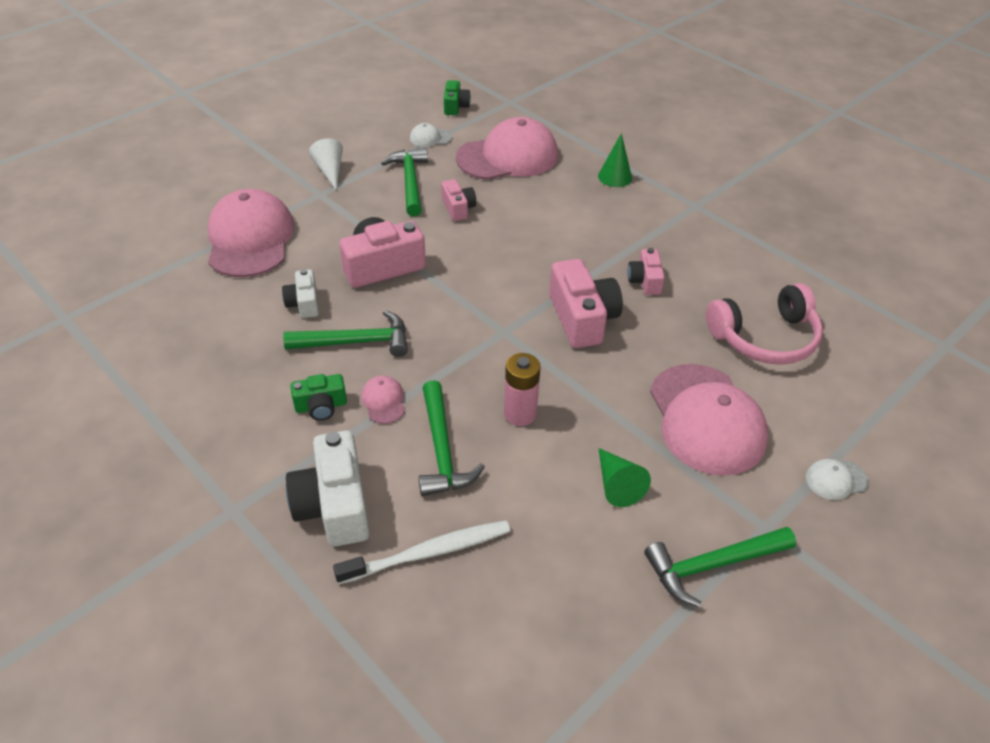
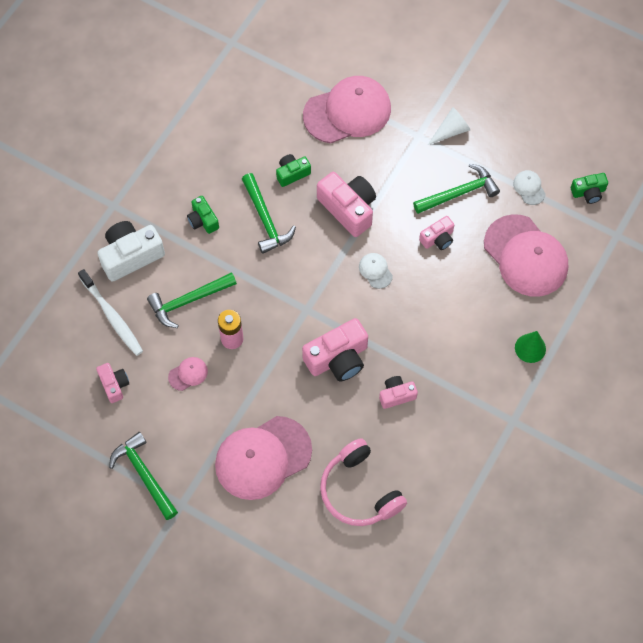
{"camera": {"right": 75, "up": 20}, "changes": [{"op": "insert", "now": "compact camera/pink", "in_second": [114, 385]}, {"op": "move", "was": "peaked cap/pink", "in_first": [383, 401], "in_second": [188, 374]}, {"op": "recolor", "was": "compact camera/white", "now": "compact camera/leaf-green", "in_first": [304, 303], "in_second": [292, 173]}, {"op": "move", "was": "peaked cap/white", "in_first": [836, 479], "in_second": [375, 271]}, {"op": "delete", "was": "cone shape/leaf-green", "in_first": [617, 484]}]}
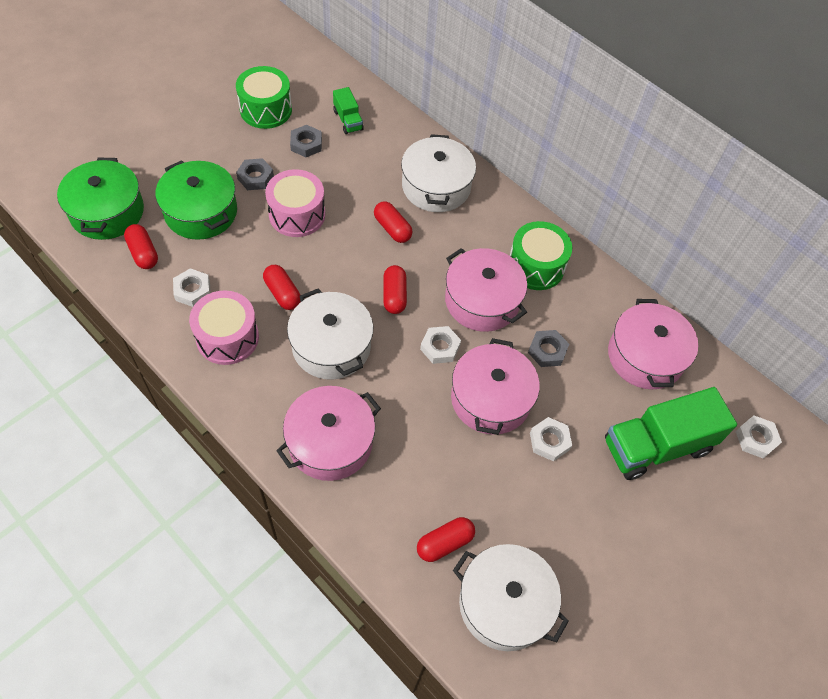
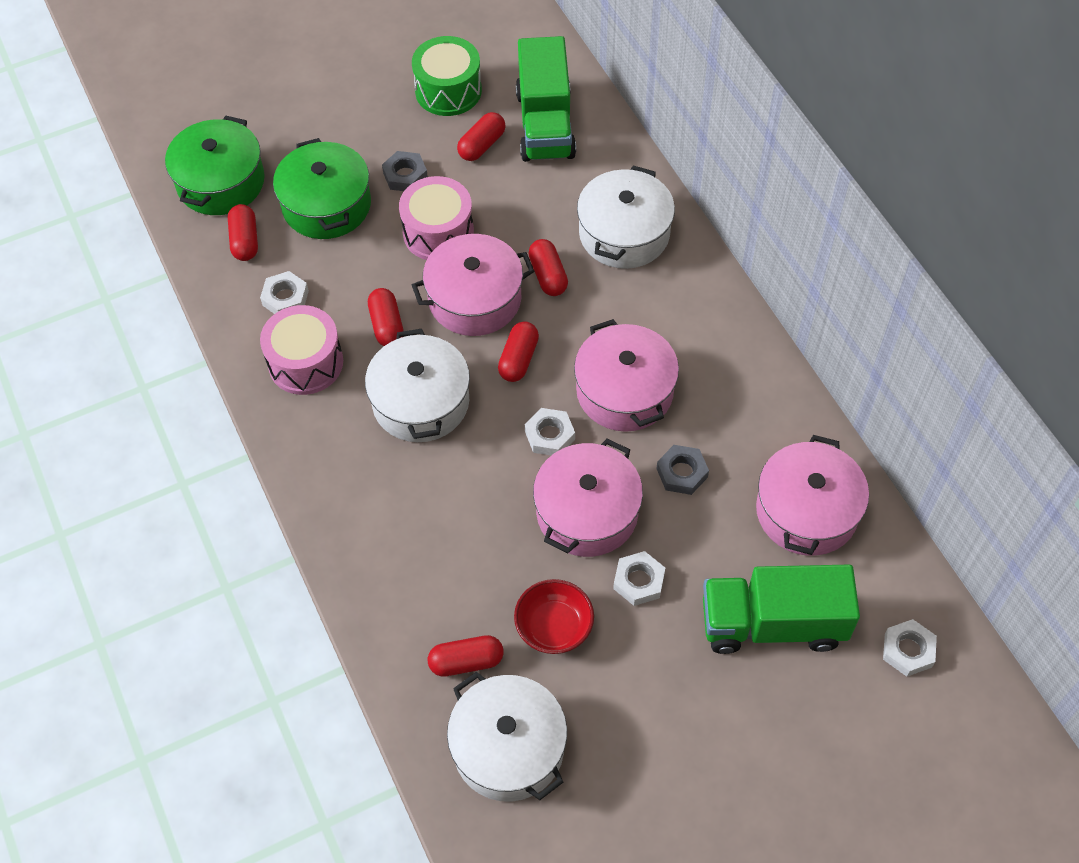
{"camera": {"right": 25, "up": 0}, "changes": [{"op": "move", "was": "pot/pink", "in_first": [330, 442], "in_second": [475, 299]}, {"op": "replace", "was": "nut/grey", "now": "capsule/red", "in_first": [306, 144], "in_second": [482, 145]}, {"op": "insert", "now": "serving bowl/red", "in_second": [554, 627]}, {"op": "resize", "was": "truck/leaf-green", "in_first": [348, 120], "in_second": [545, 124], "ratio": 2.08}, {"op": "delete", "was": "toy drum/leaf-green", "in_first": [536, 266]}]}
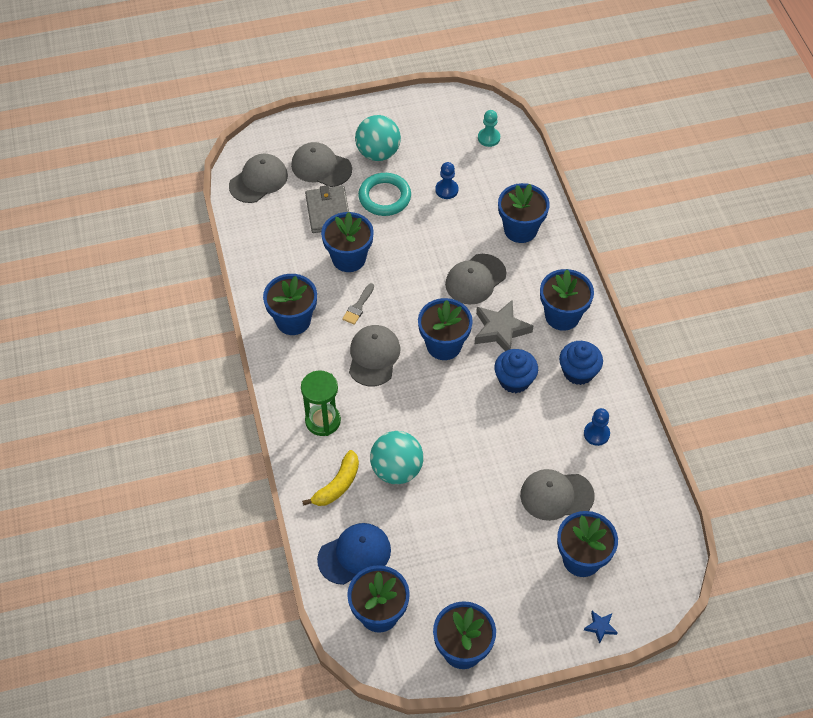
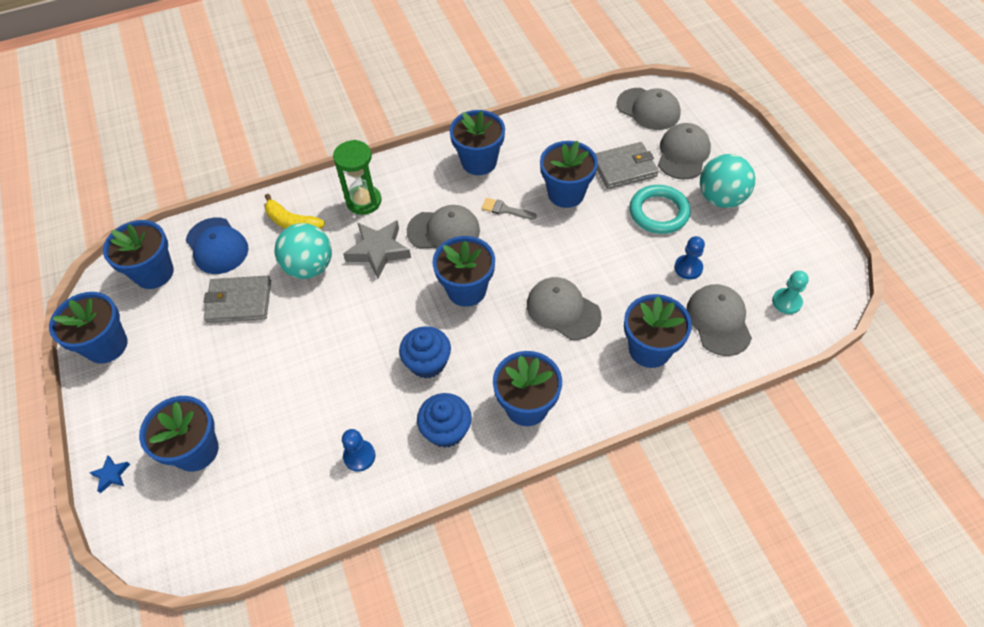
{"camera": {"right": 85, "up": 0}, "changes": [{"op": "insert", "now": "wallet/grey", "in_second": [239, 301]}, {"op": "move", "was": "star/grey", "in_first": [500, 330], "in_second": [378, 251]}, {"op": "move", "was": "peaked cap/grey", "in_first": [556, 495], "in_second": [718, 321]}]}
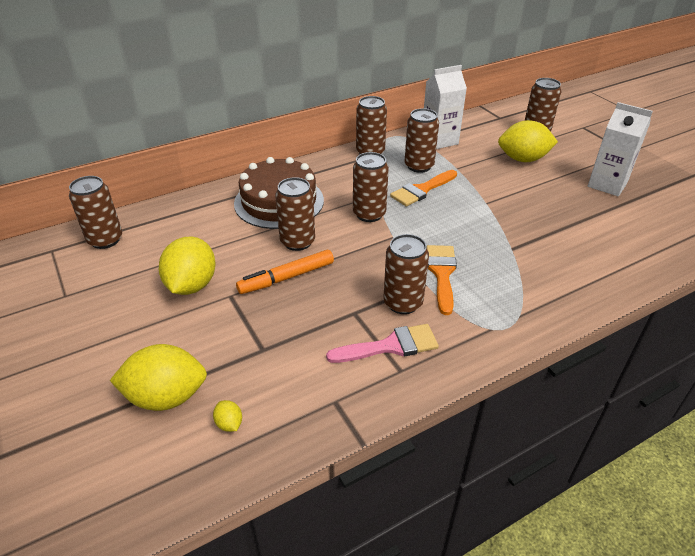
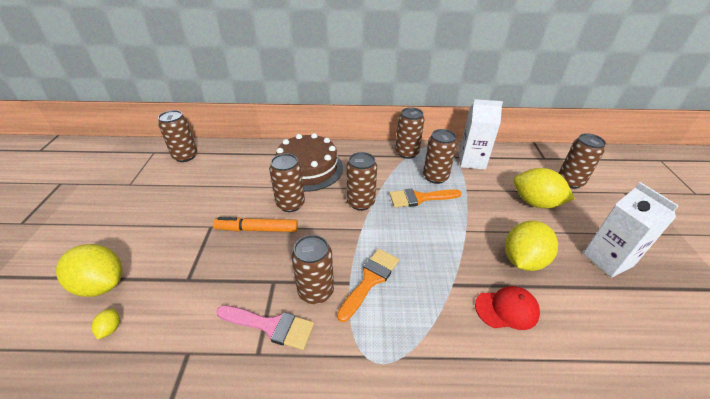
{"camera": {"right": 30, "up": 0}, "changes": [{"op": "insert", "now": "peaked cap/red", "in_second": [507, 309]}, {"op": "move", "was": "toy lemon/golden", "in_first": [192, 285], "in_second": [523, 260]}]}
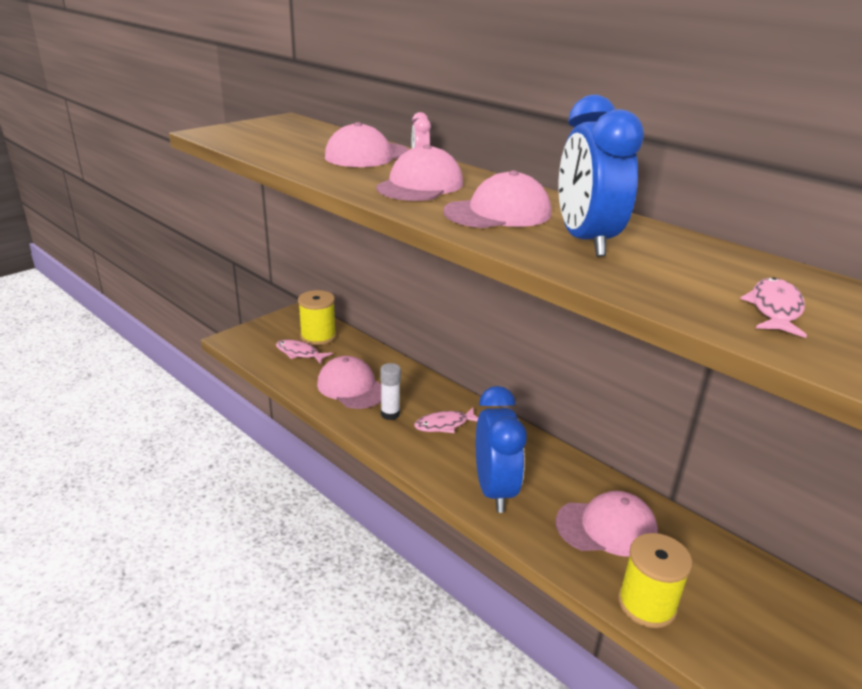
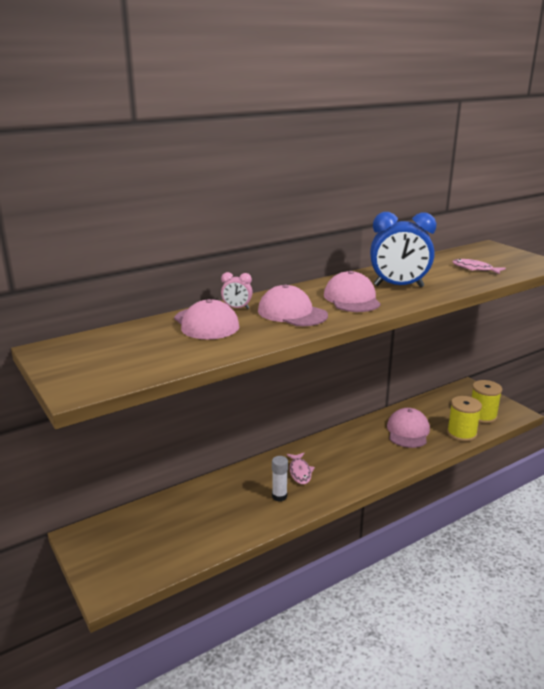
{"camera": {"right": -75, "up": -5}, "changes": [{"op": "move", "was": "spool/golden", "in_first": [318, 336], "in_second": [482, 416]}, {"op": "delete", "was": "toy fish/pink", "in_first": [299, 353]}, {"op": "delete", "was": "peaked cap/pink", "in_first": [351, 387]}, {"op": "delete", "was": "clock/blue", "in_first": [494, 490]}]}
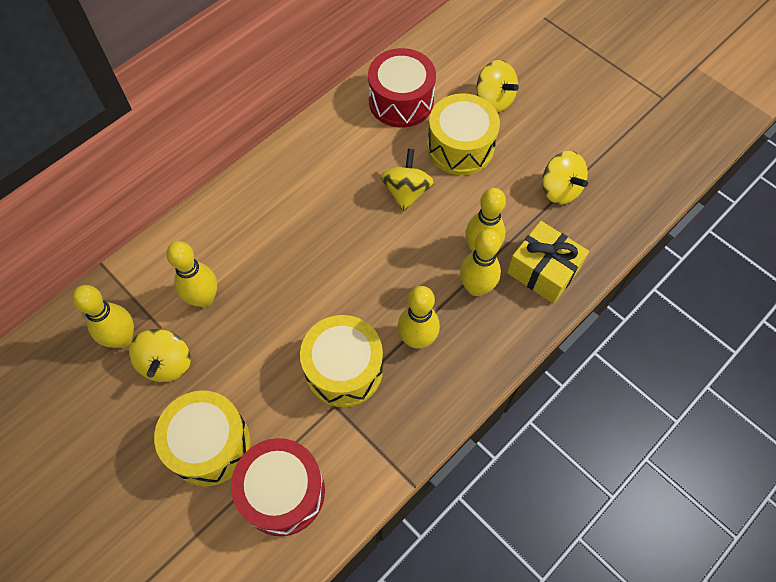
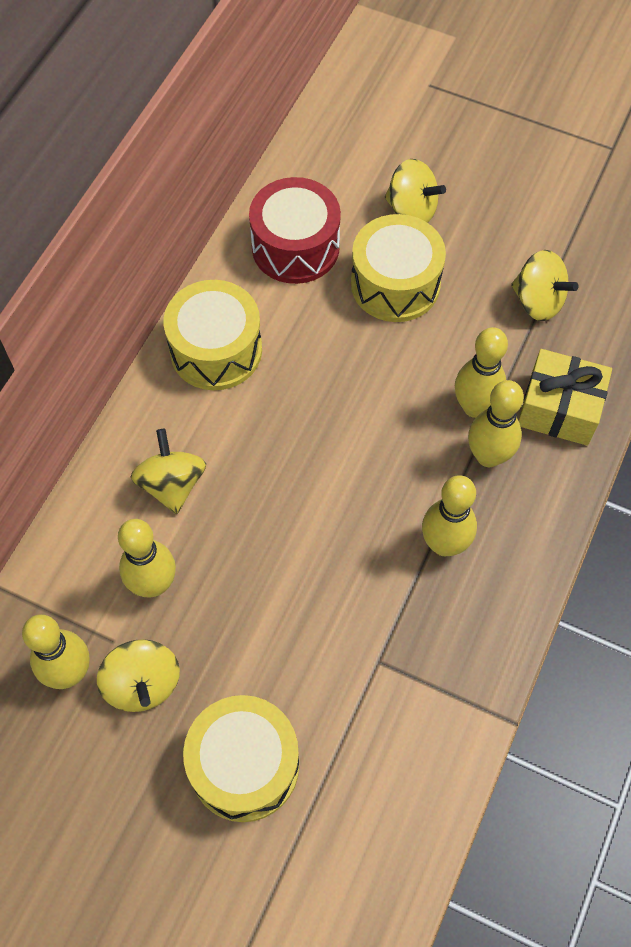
{"camera": {"right": -20, "up": 0}, "changes": [{"op": "move", "was": "whirligig/golden", "in_first": [406, 192], "in_second": [172, 484]}, {"op": "move", "was": "toy drum/golden", "in_first": [344, 369], "in_second": [216, 350]}, {"op": "delete", "was": "toy drum/red", "in_first": [282, 492]}]}
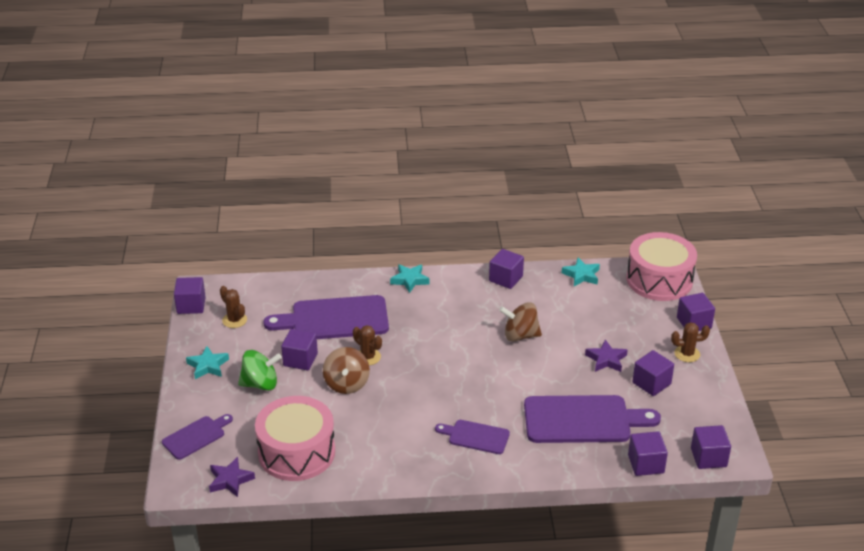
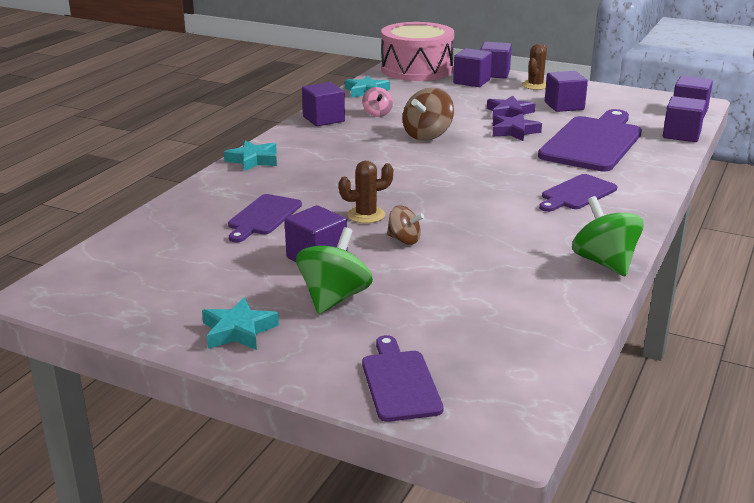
{"camera": {"right": -60, "up": -10}, "changes": [{"op": "resize", "was": "cutting board/violet", "in_first": [334, 319], "in_second": [263, 217], "ratio": 0.54}, {"op": "insert", "now": "whirligig/pink", "in_second": [377, 114]}, {"op": "resize", "was": "whirligig/russet", "in_first": [346, 384], "in_second": [404, 240], "ratio": 0.59}, {"op": "move", "was": "solid cube/violet", "in_first": [191, 305], "in_second": [471, 81]}, {"op": "move", "was": "star/violet", "in_first": [230, 480], "in_second": [514, 131]}, {"op": "insert", "now": "whirligig/leaf-green", "in_second": [604, 263]}, {"op": "delete", "was": "prickly plant/russet", "in_first": [234, 320]}, {"op": "delete", "was": "toy drum/pink", "in_first": [296, 452]}]}
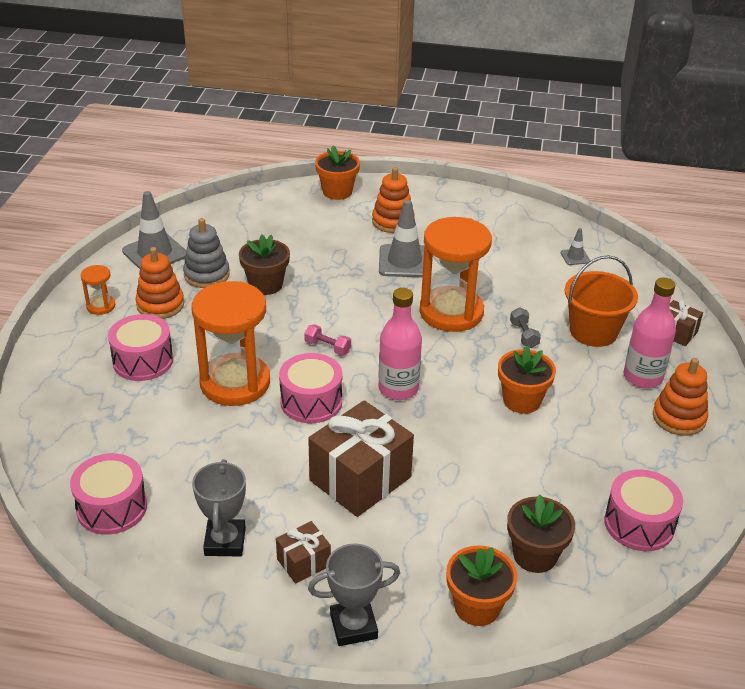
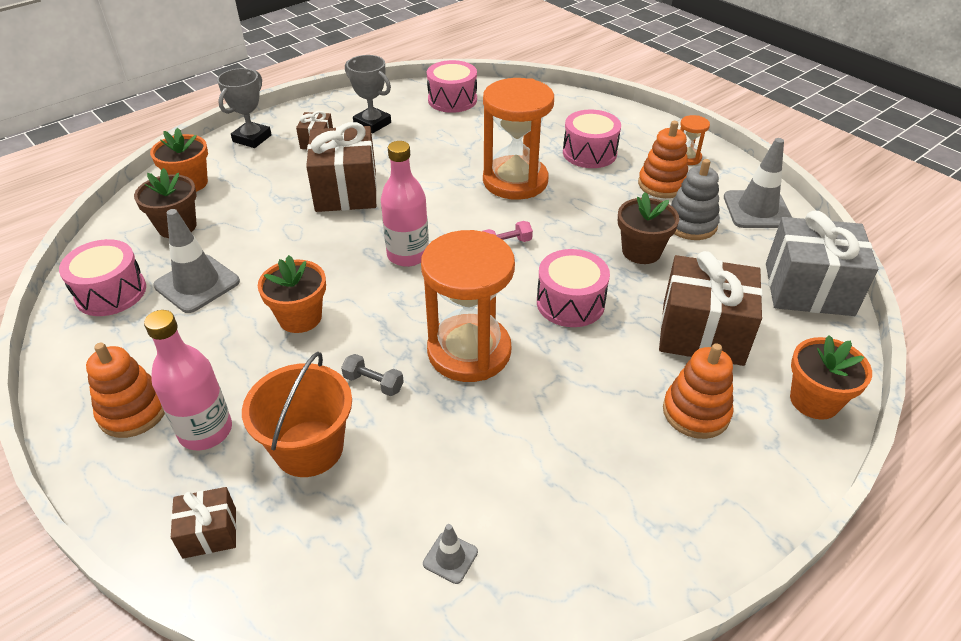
{"camera": {"right": 130, "up": 5}, "changes": [{"op": "move", "was": "safety cone/grey", "in_first": [404, 261], "in_second": [197, 284]}, {"op": "move", "was": "toy drum/pink", "in_first": [311, 402], "in_second": [570, 303]}, {"op": "insert", "now": "wrapped gift/russet", "in_second": [702, 333]}, {"op": "insert", "now": "wrapped gift/grey", "in_second": [808, 289]}]}
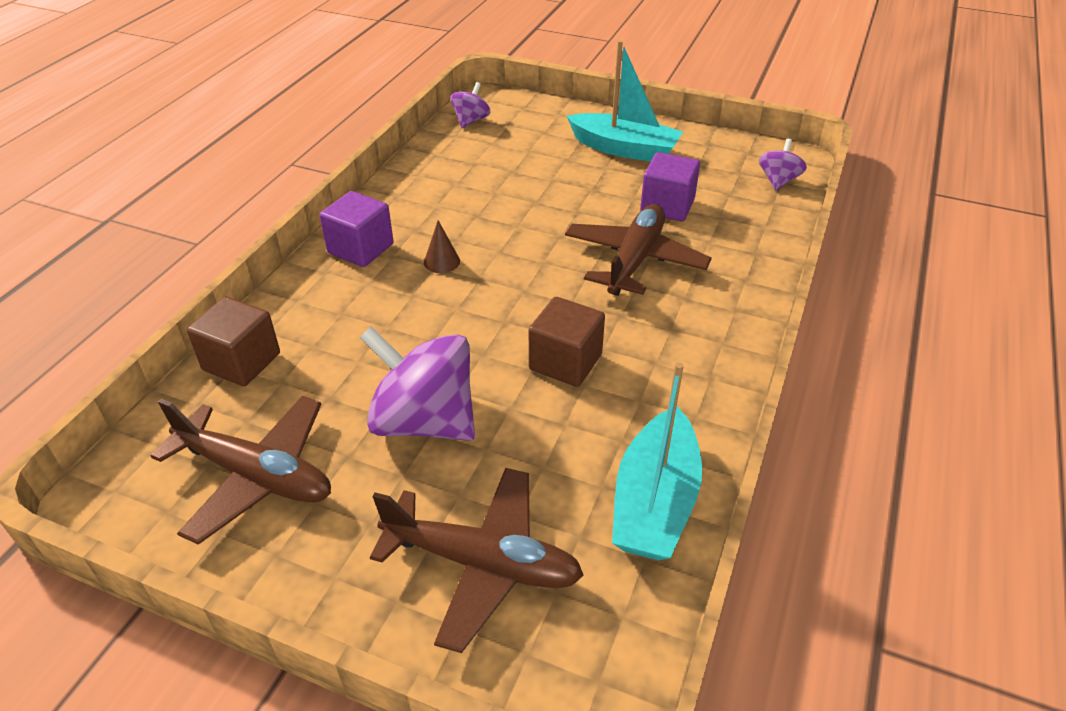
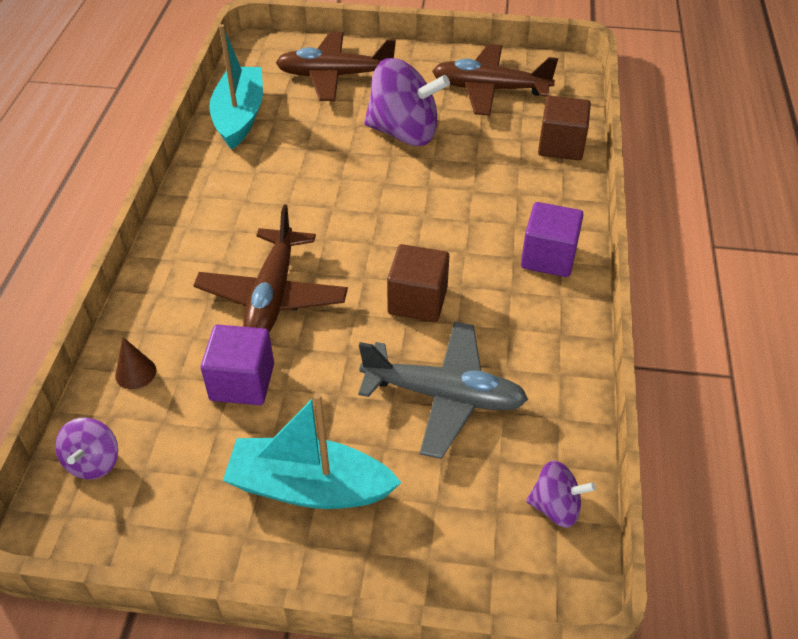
{"camera": {"right": 165, "up": 5}, "changes": [{"op": "move", "was": "cone shape/russet", "in_first": [442, 261], "in_second": [135, 373]}, {"op": "insert", "now": "plane/grey", "in_second": [444, 396]}, {"op": "move", "was": "solid cube/russet", "in_first": [565, 362], "in_second": [417, 300]}, {"op": "rotate", "was": "whirligig/violet", "in_first": [471, 121], "in_second": [555, 507], "clockwise": -90}]}
